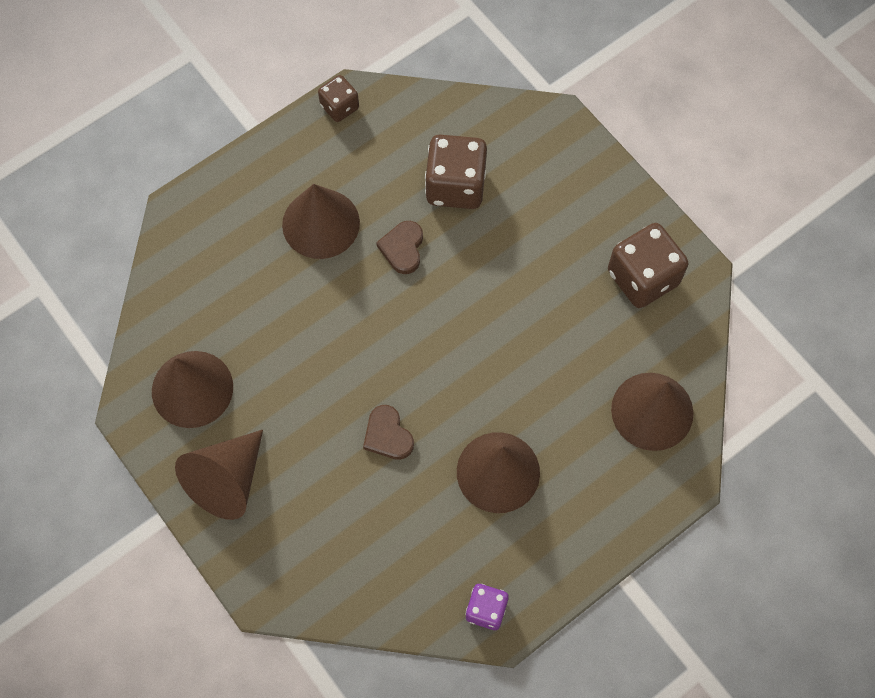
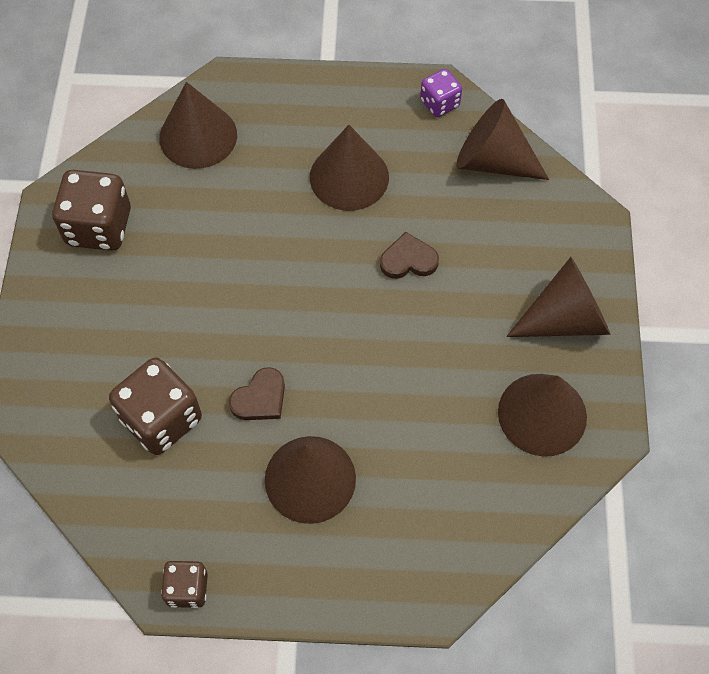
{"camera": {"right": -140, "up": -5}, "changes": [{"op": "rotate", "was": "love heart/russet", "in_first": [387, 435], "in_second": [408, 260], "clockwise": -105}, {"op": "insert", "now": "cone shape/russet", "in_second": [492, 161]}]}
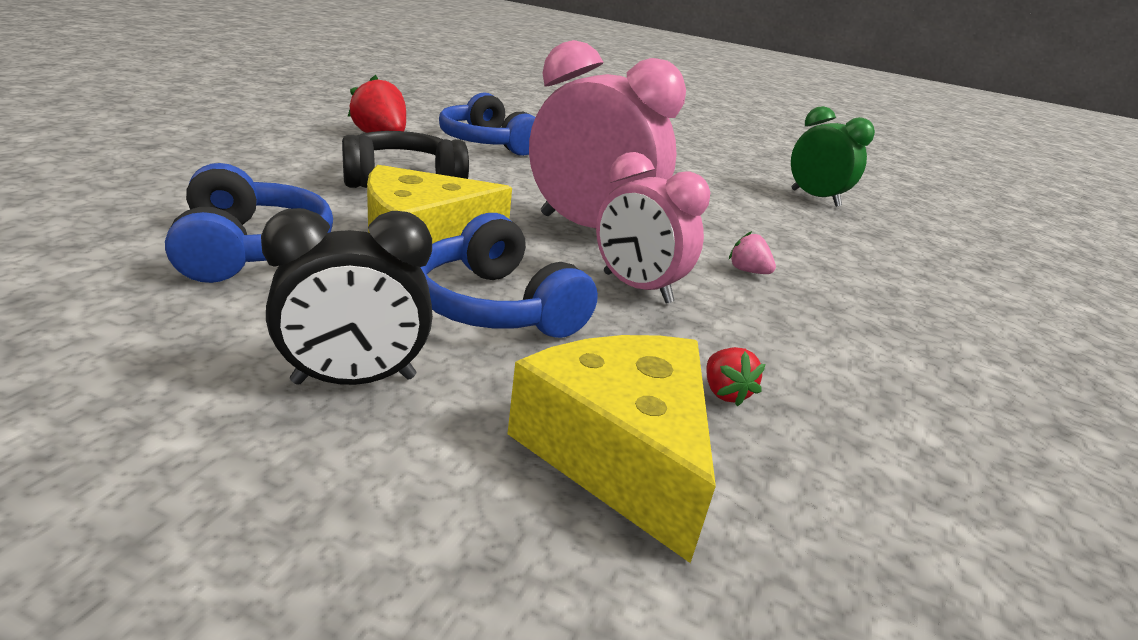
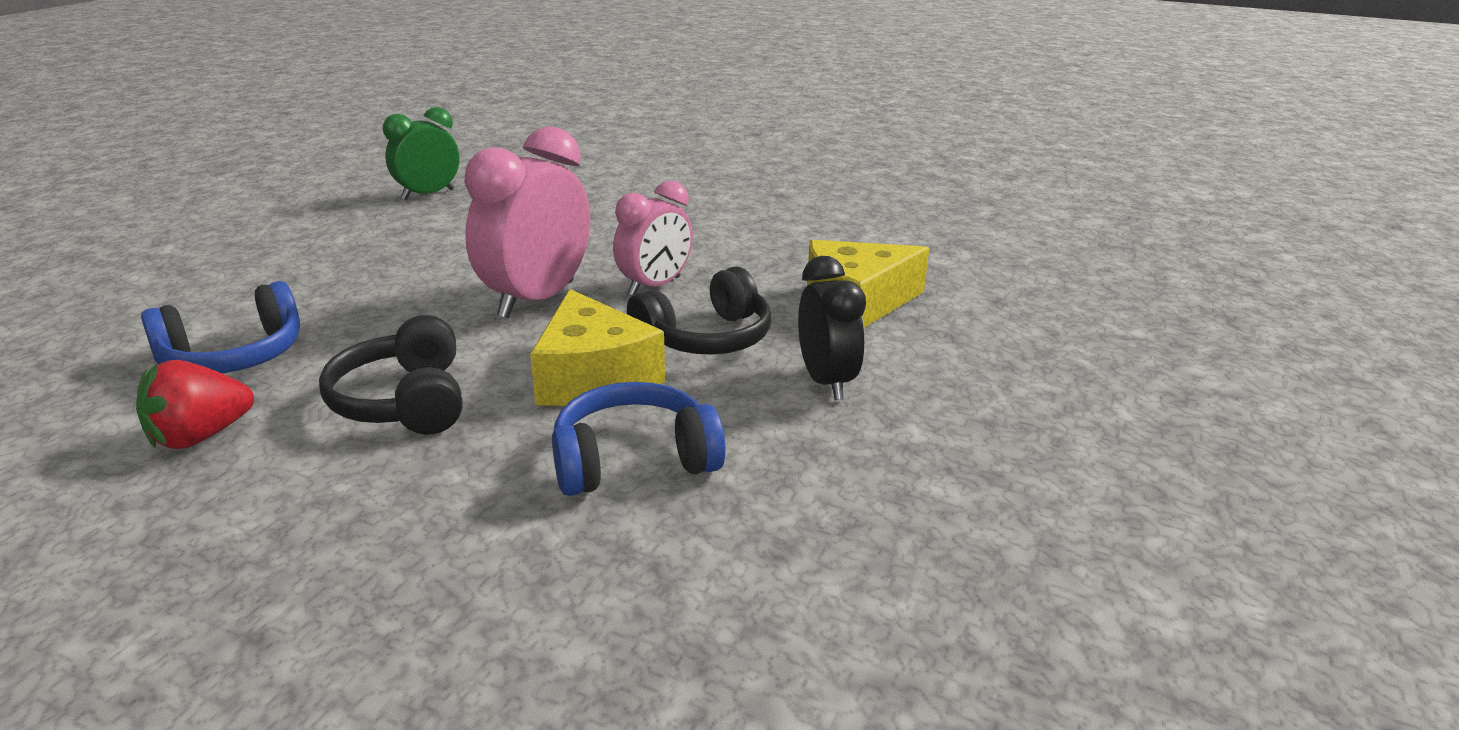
{"camera": {"right": -85, "up": 0}, "changes": [{"op": "recolor", "was": "headphones/blue", "now": "headphones/ebony", "in_first": [496, 306], "in_second": [706, 338]}, {"op": "delete", "was": "strawberry/red", "in_first": [724, 392]}, {"op": "delete", "was": "strawberry/pink", "in_first": [748, 271]}]}
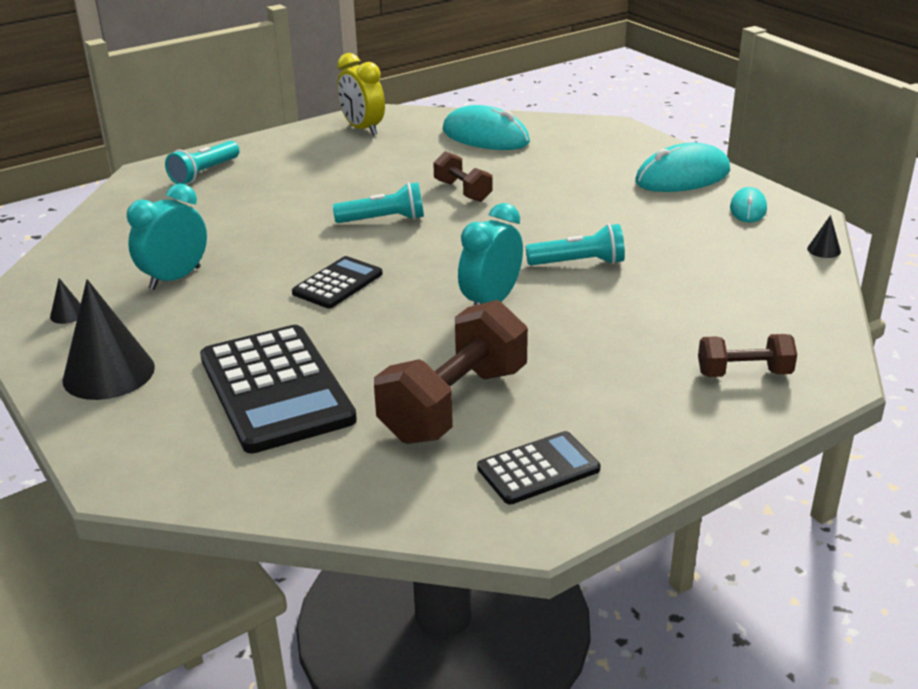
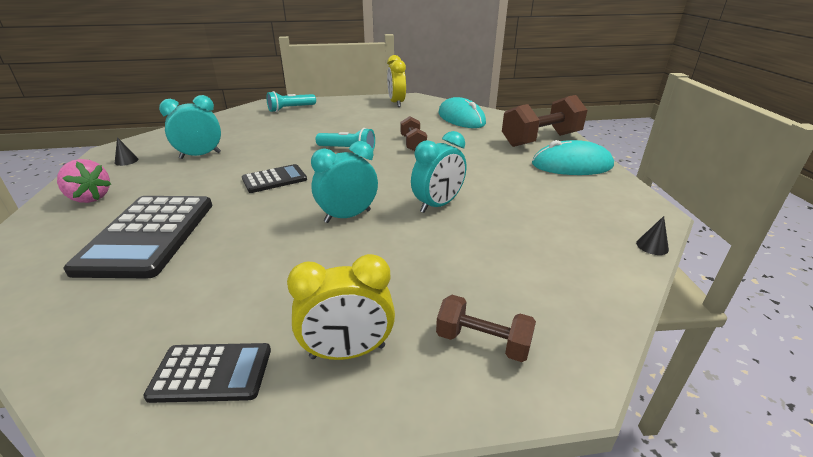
{"camera": {"right": 25, "up": 0}, "changes": [{"op": "replace", "was": "cone shape/ebony", "now": "strawberry/pink", "in_first": [109, 373], "in_second": [90, 198]}, {"op": "insert", "now": "clock/golden", "in_second": [347, 352]}, {"op": "replace", "was": "flashlight/teal", "now": "clock/teal", "in_first": [579, 263], "in_second": [437, 205]}, {"op": "move", "was": "hand weight/russet", "in_first": [454, 404], "in_second": [541, 140]}, {"op": "delete", "was": "PC mouse/teal", "in_first": [748, 209]}]}
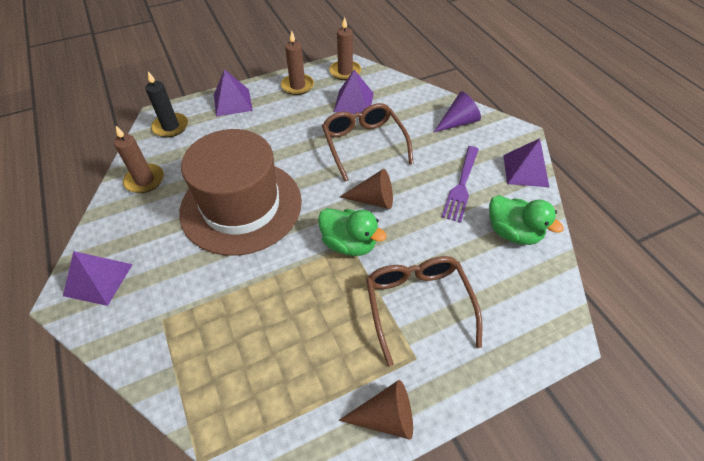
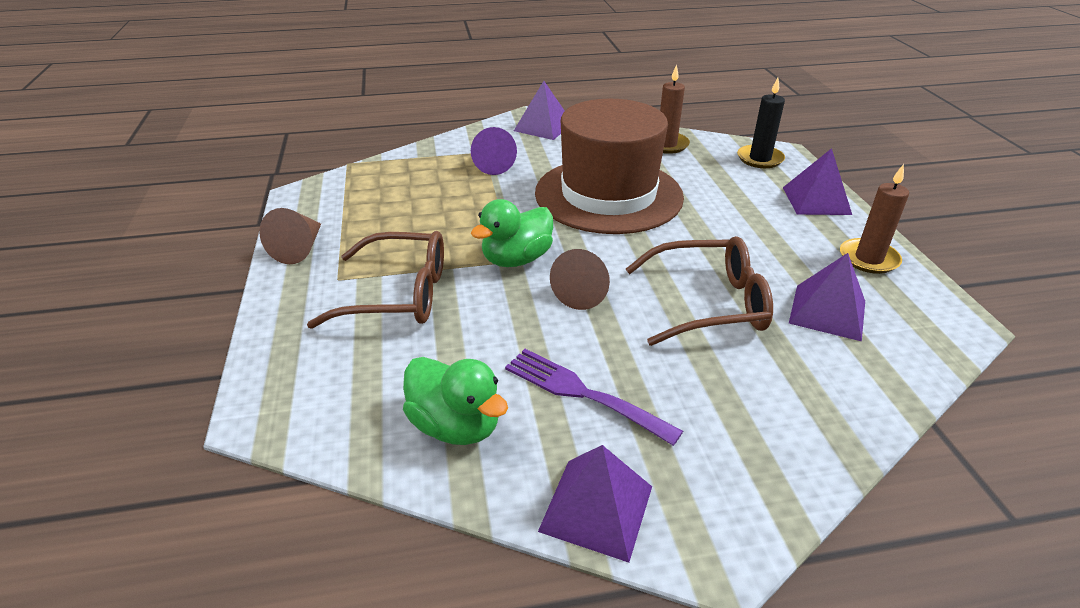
{"camera": {"right": 105, "up": -15}, "changes": [{"op": "rotate", "was": "duck/leaf-green", "in_first": [513, 232], "in_second": [456, 426], "clockwise": -105}, {"op": "move", "was": "cone shape/violet", "in_first": [458, 122], "in_second": [492, 164]}, {"op": "delete", "was": "pillar candle/russet", "in_first": [345, 72]}]}
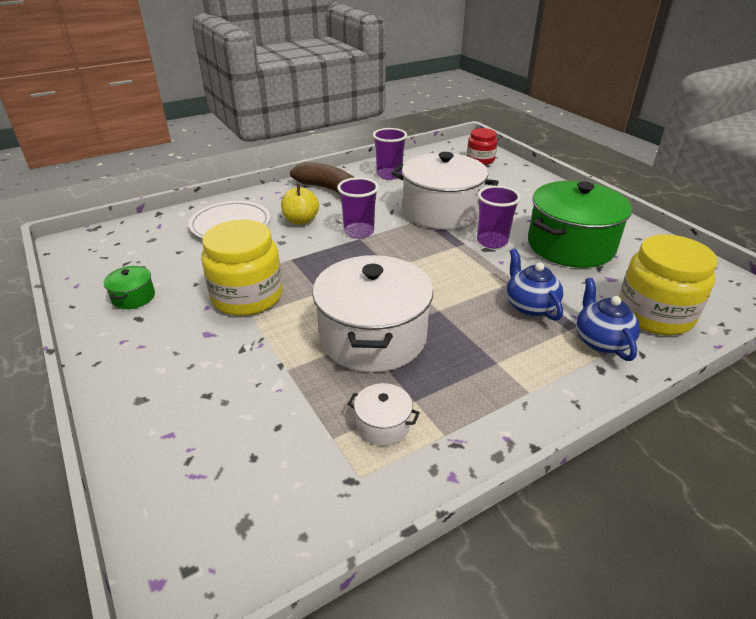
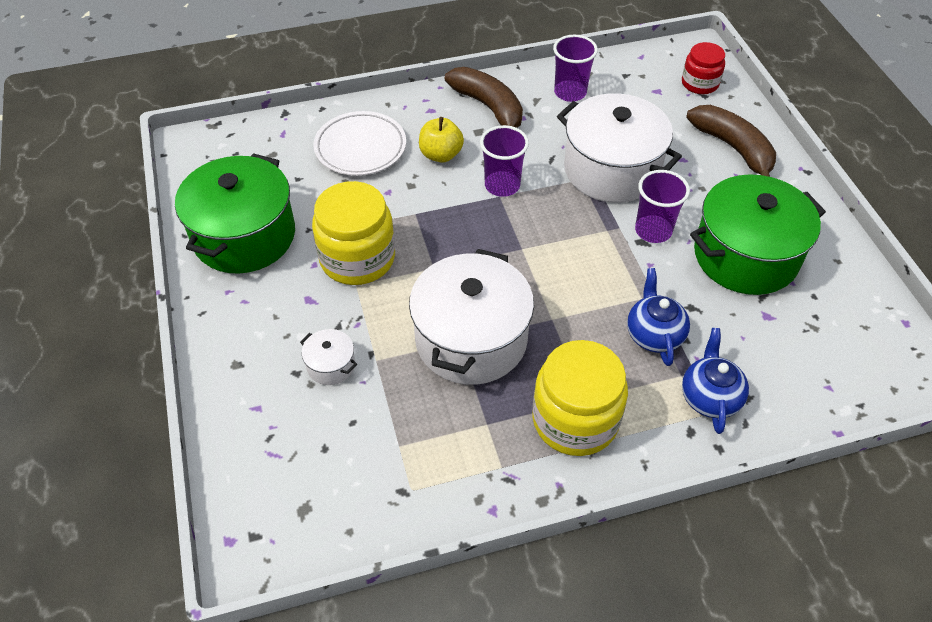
{"camera": {"right": 15, "up": 15}, "changes": [{"op": "resize", "was": "pot/leaf-green", "in_first": [133, 297], "in_second": [244, 236], "ratio": 2.36}, {"op": "move", "was": "pot/white", "in_first": [383, 425], "in_second": [331, 365]}, {"op": "move", "was": "preserve jar/golden", "in_first": [654, 314], "in_second": [575, 420]}, {"op": "insert", "now": "banana fruit/russet", "in_second": [733, 148]}]}
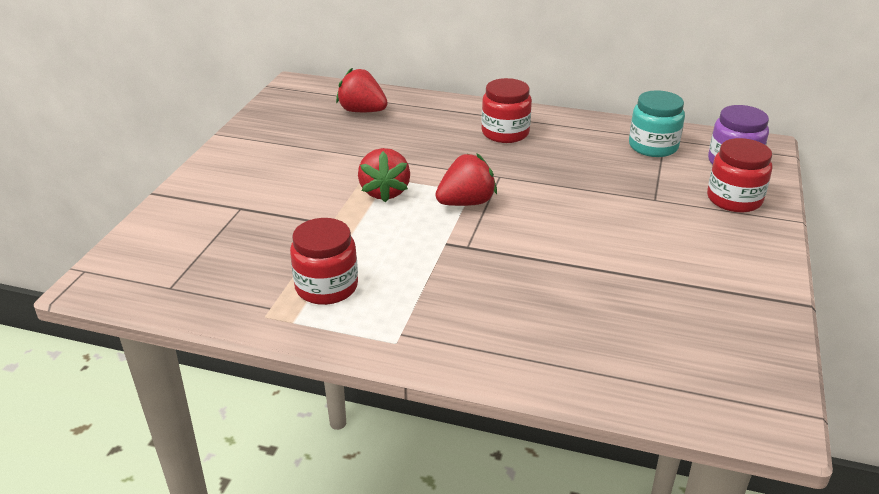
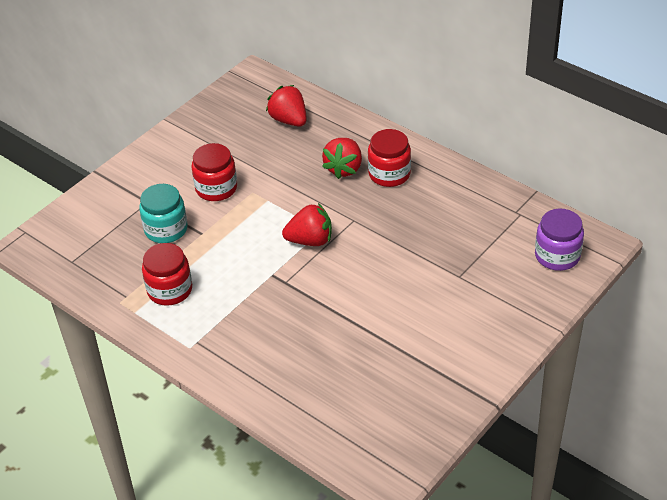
{"camera": {"right": 25, "up": 10}, "changes": [{"op": "move", "was": "preserve jar/teal", "in_first": [653, 146], "in_second": [166, 229]}, {"op": "move", "was": "preserve jar/red", "in_first": [734, 199], "in_second": [216, 188]}, {"op": "move", "was": "strawberry/red", "in_first": [384, 192], "in_second": [344, 168]}]}
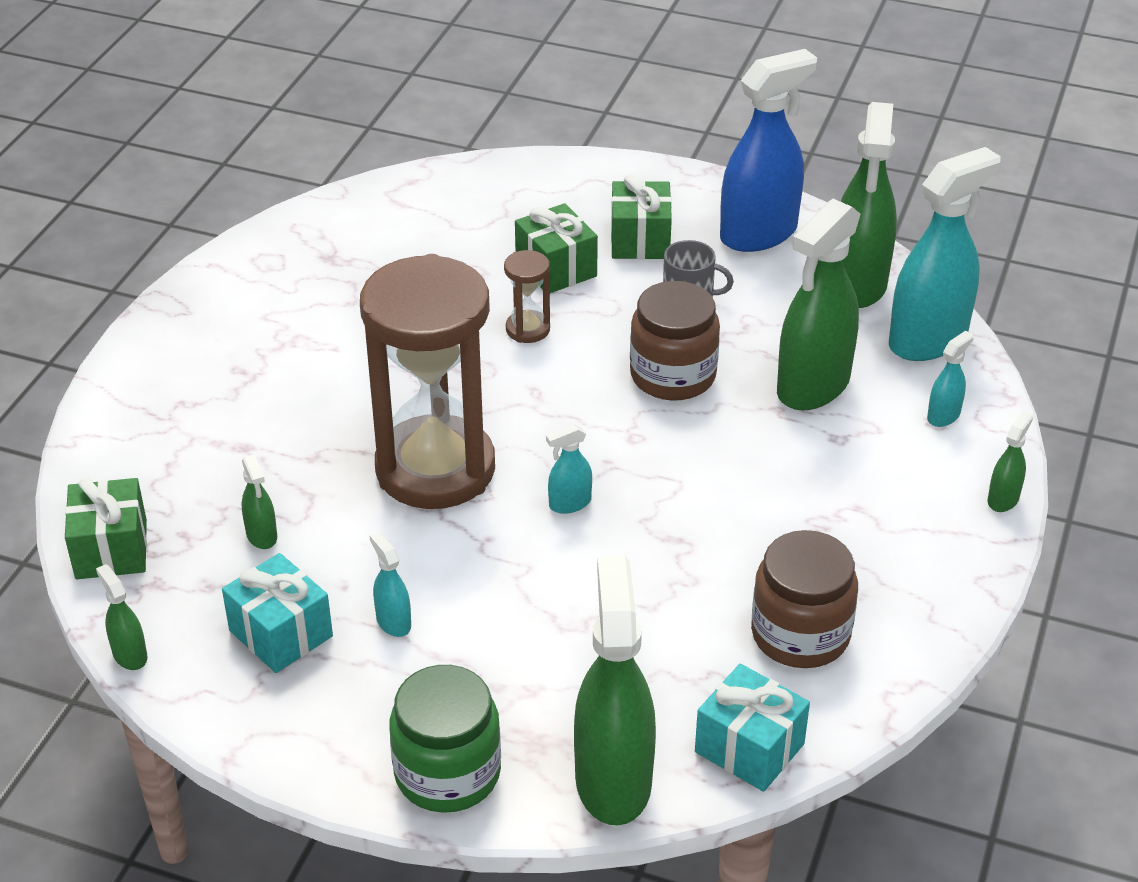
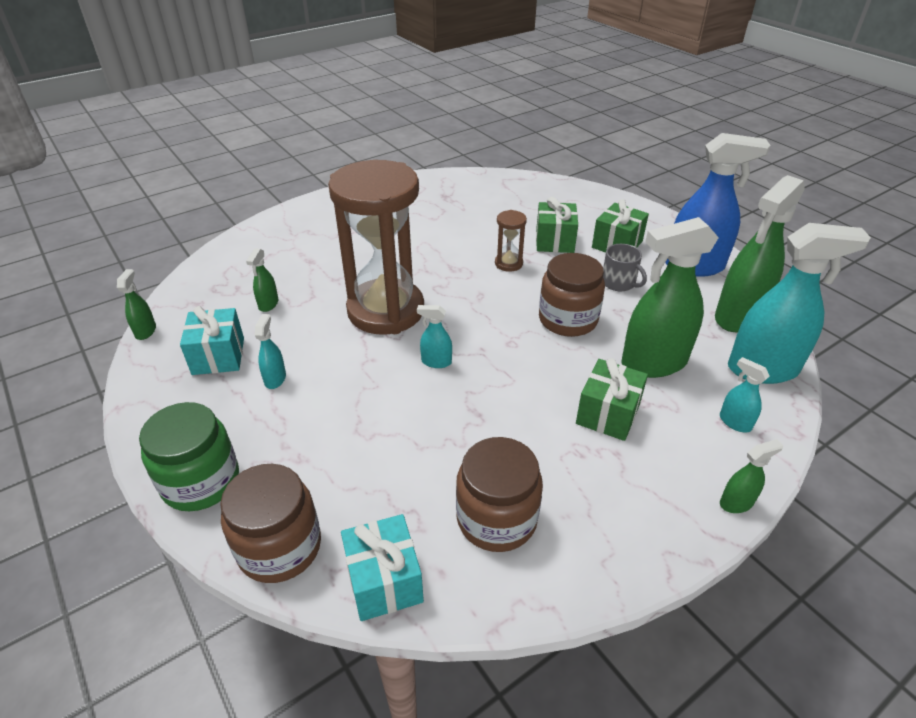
{"camera": {"right": 35, "up": 0}, "changes": [{"op": "replace", "was": "spray bottle/leaf-green", "now": "preserve jar/russet", "in_first": [613, 780], "in_second": [279, 547]}, {"op": "move", "was": "wrapped gift/leaf-green", "in_first": [111, 549], "in_second": [607, 414]}, {"op": "rotate", "was": "spray bottle/teal", "in_first": [943, 416], "in_second": [734, 422], "clockwise": -120}]}
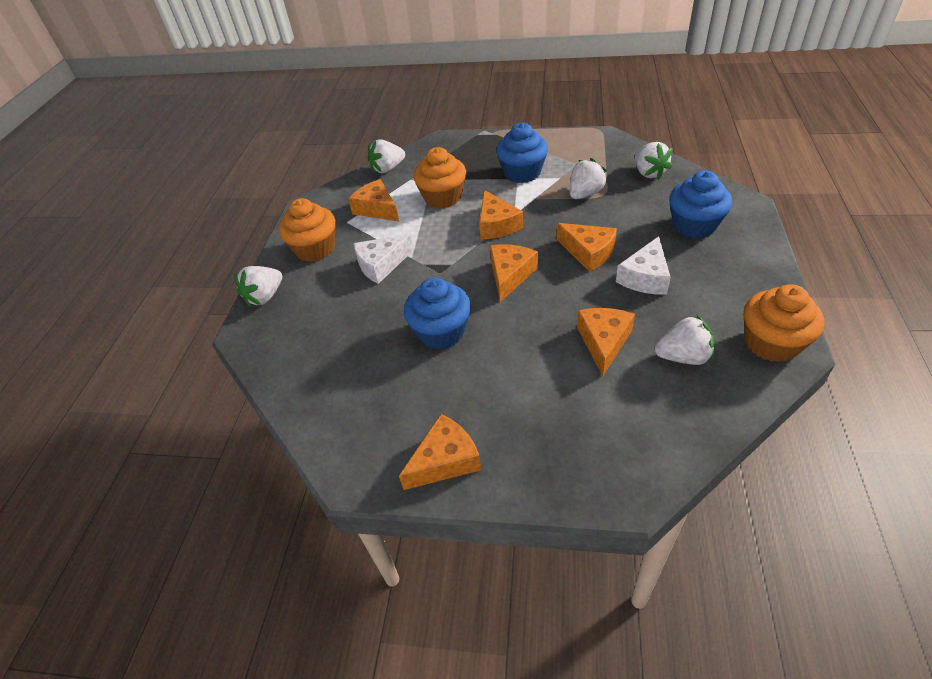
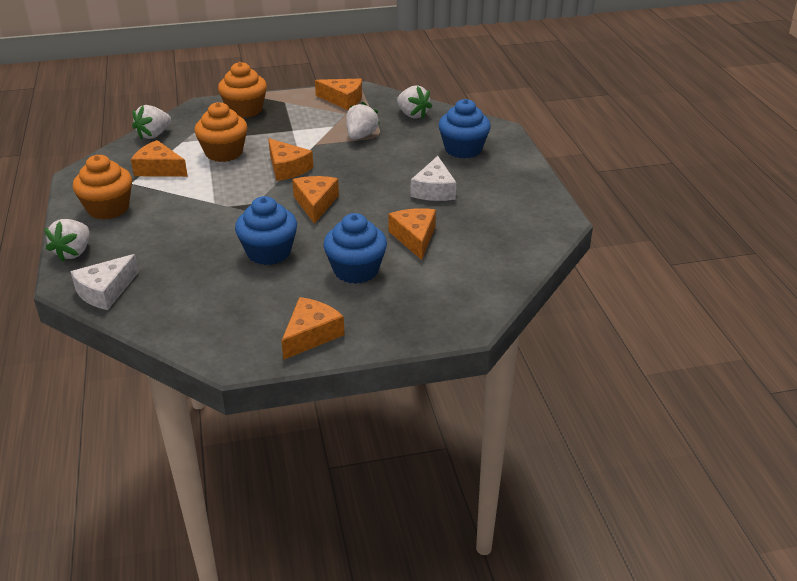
{"camera": {"right": -25, "up": -10}, "changes": [{"op": "move", "was": "cheese/white", "in_first": [381, 264], "in_second": [105, 291]}, {"op": "move", "was": "cupcake/orange", "in_first": [771, 343], "in_second": [245, 110]}, {"op": "move", "was": "cheese/orange", "in_first": [588, 252], "in_second": [343, 100]}, {"op": "move", "was": "cupcake/blue", "in_first": [522, 173], "in_second": [356, 270]}, {"op": "delete", "was": "strawberry/white", "in_first": [683, 357]}]}
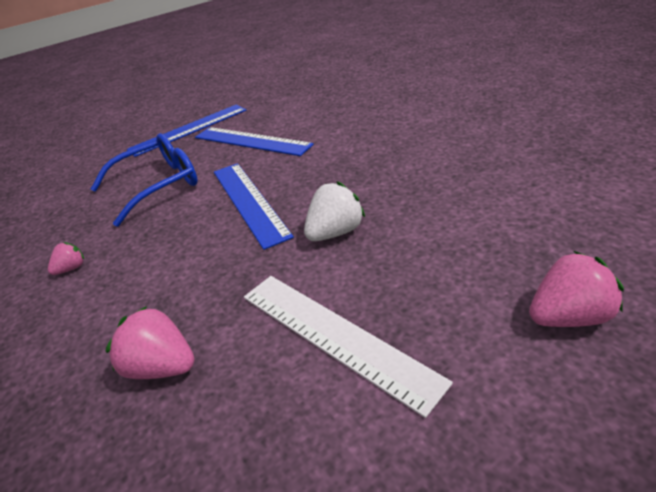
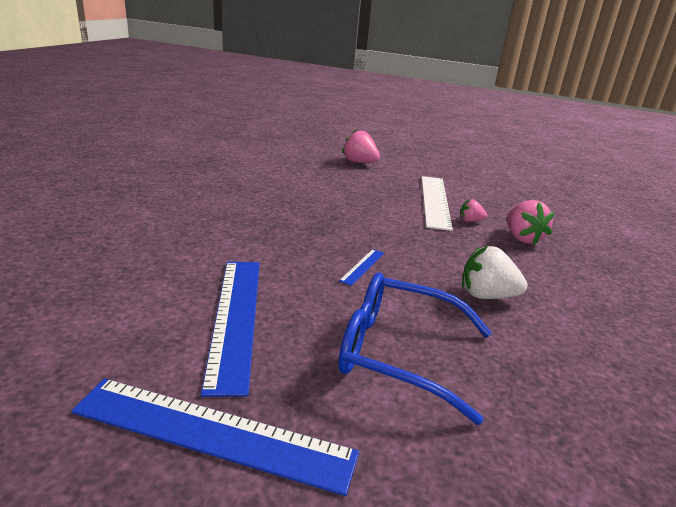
{"camera": {"right": -135, "up": -10}, "changes": [{"op": "resize", "was": "straightedge/blue", "in_first": [249, 201], "in_second": [362, 266], "ratio": 0.44}, {"op": "move", "was": "strawberry/pink", "in_first": [71, 268], "in_second": [470, 221]}, {"op": "move", "was": "strawberry/white", "in_first": [335, 232], "in_second": [486, 295]}]}
